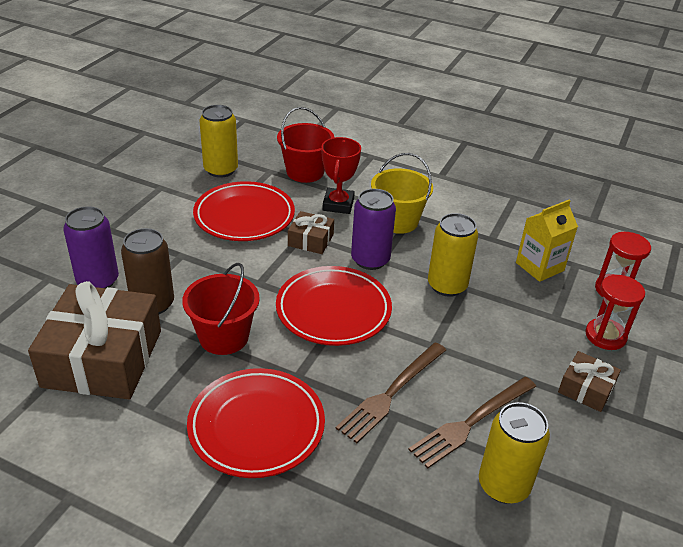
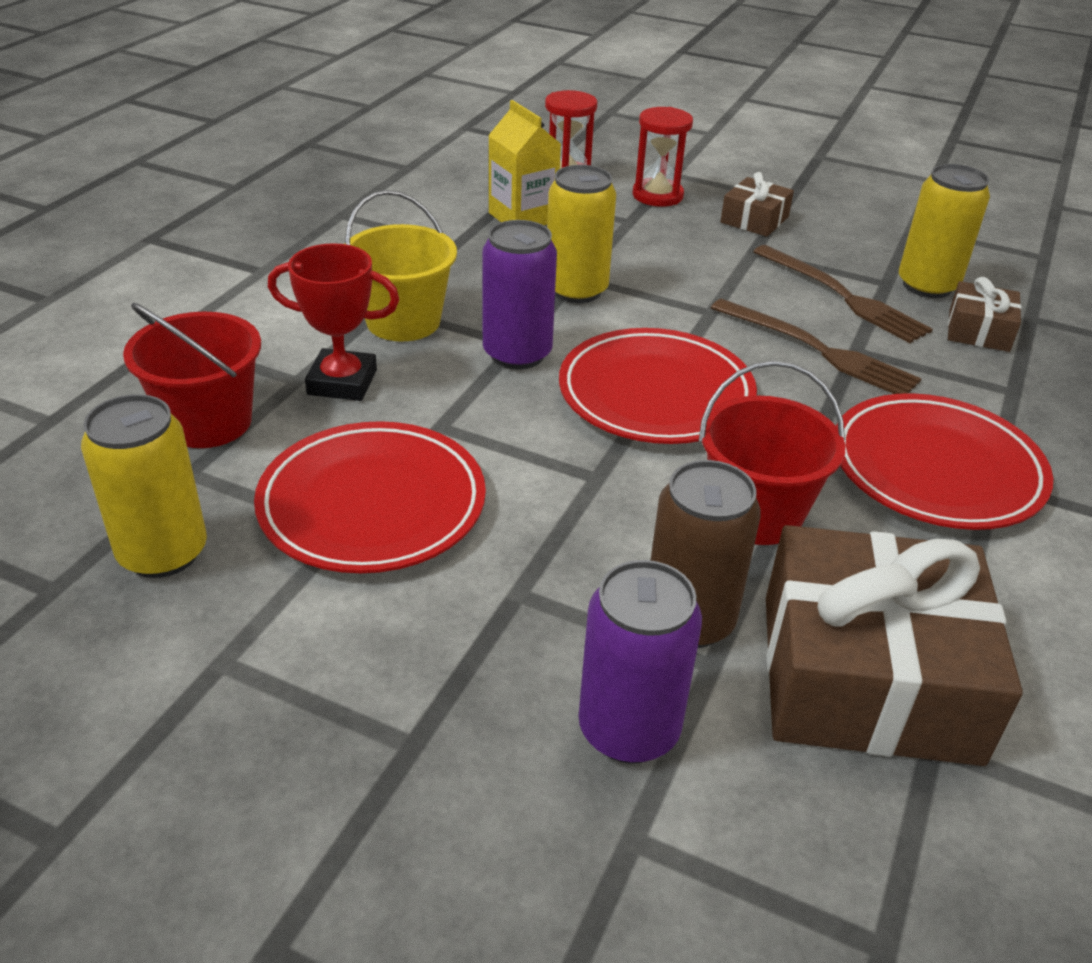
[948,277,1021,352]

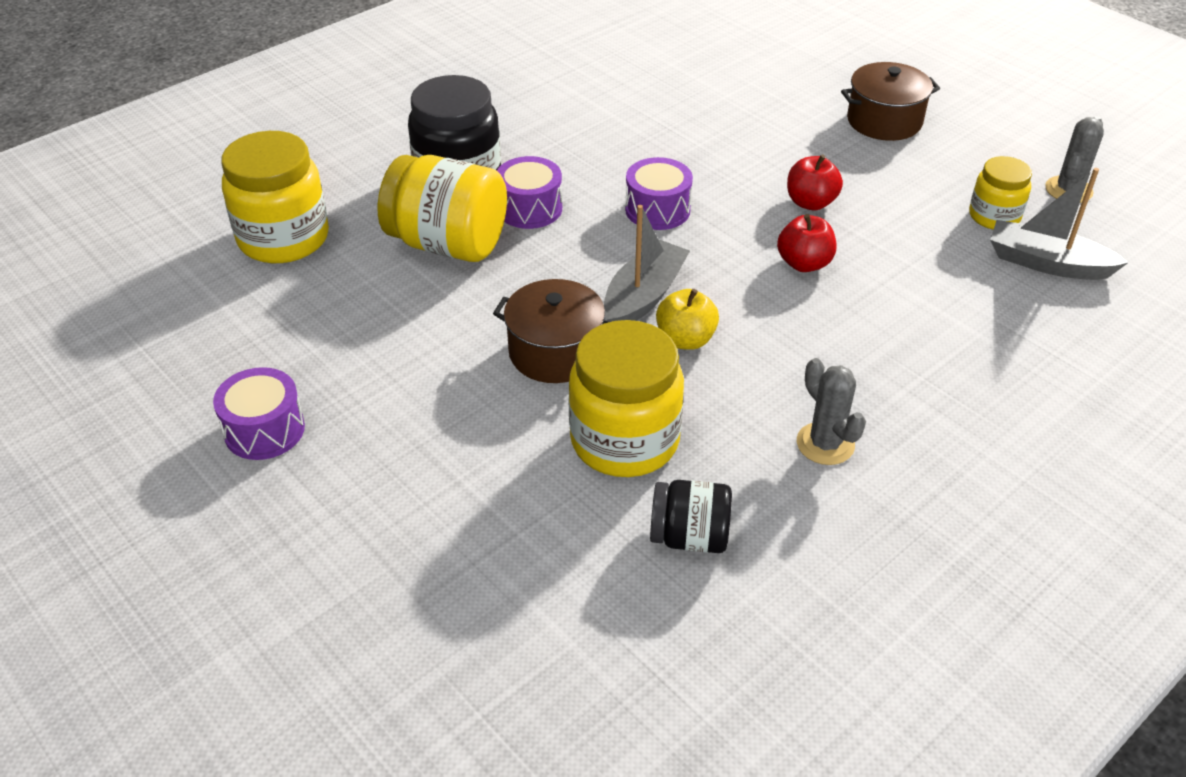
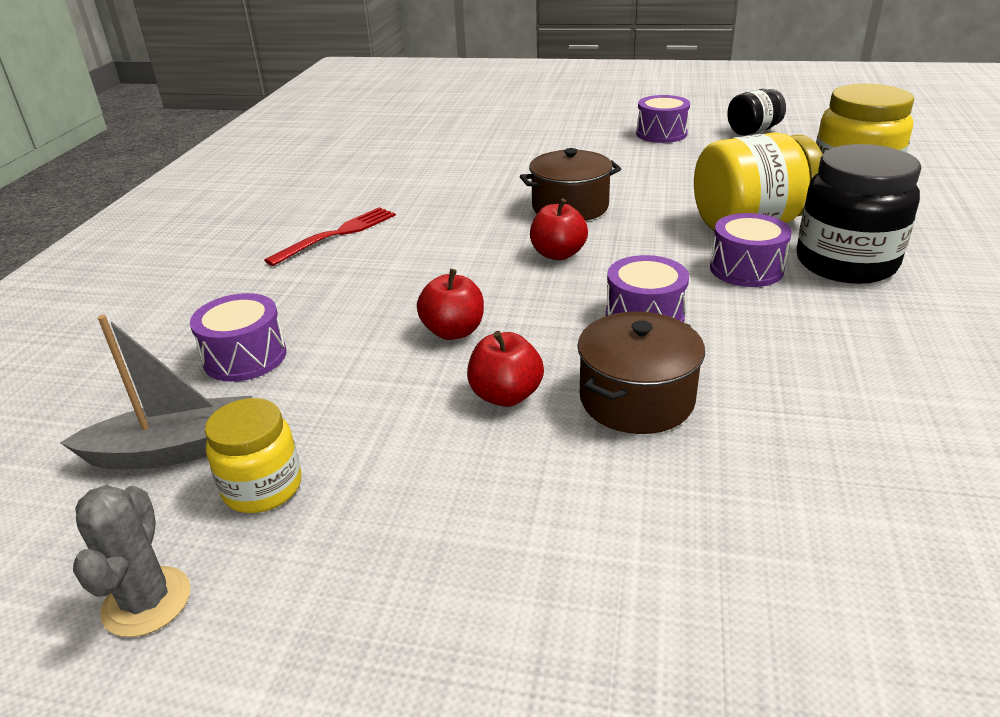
[568,320,684,477] (first image)
[656,289,719,350] (first image)
[190,293,286,382]
[727,89,786,135]
[577,312,705,434]
[530,198,588,260]
[264,207,396,266]

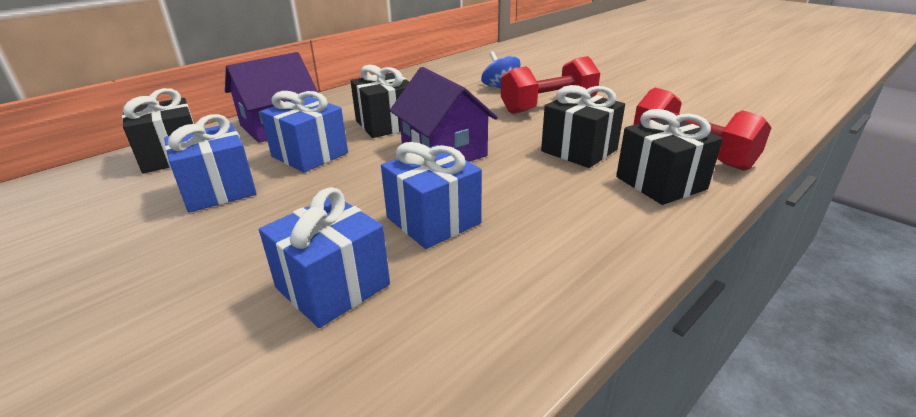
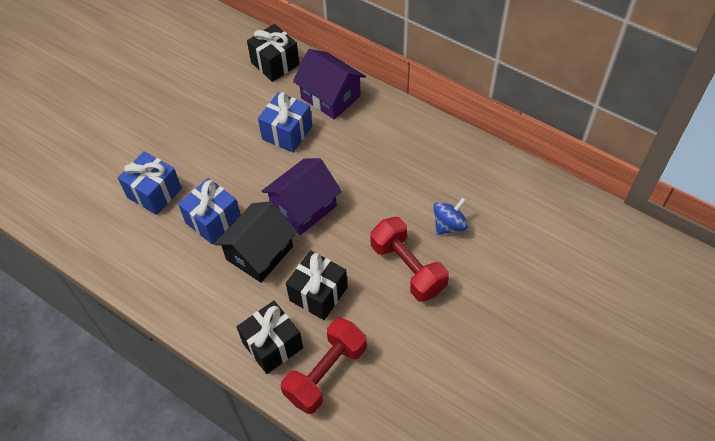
[164,114,257,213] (first image)
[350,65,409,138] (first image)
[214,201,297,283]

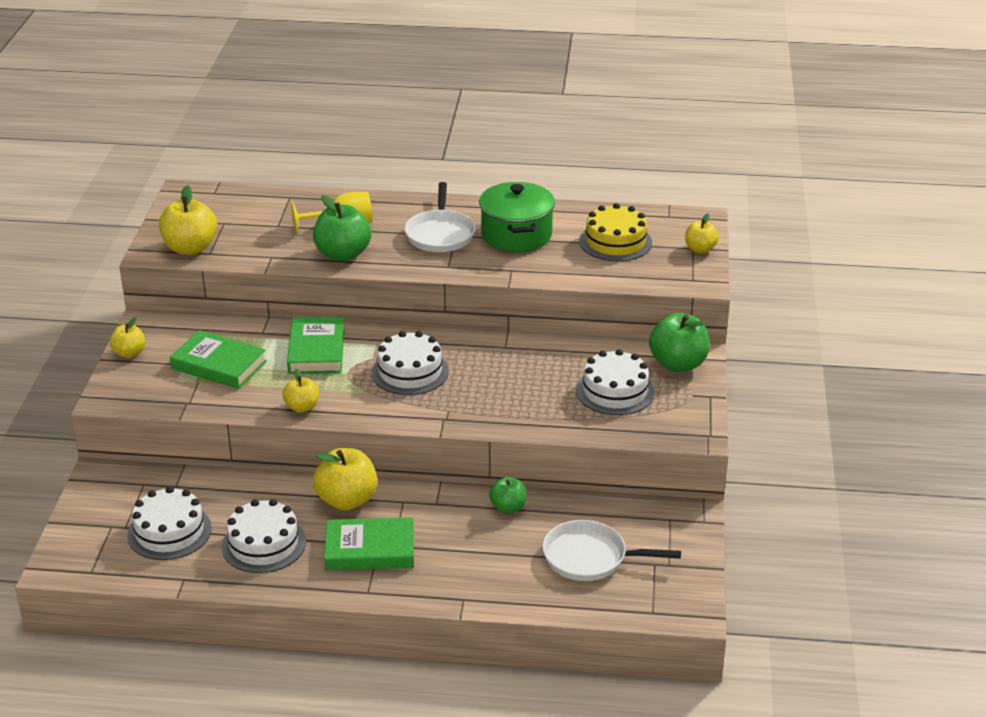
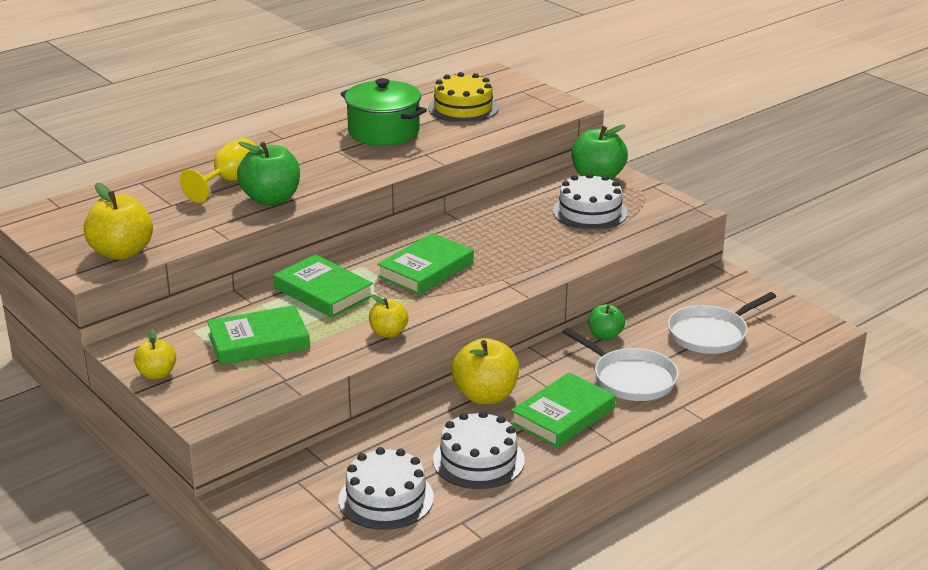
[685,213,719,253] (first image)
[562,328,679,401]
[377,233,474,295]

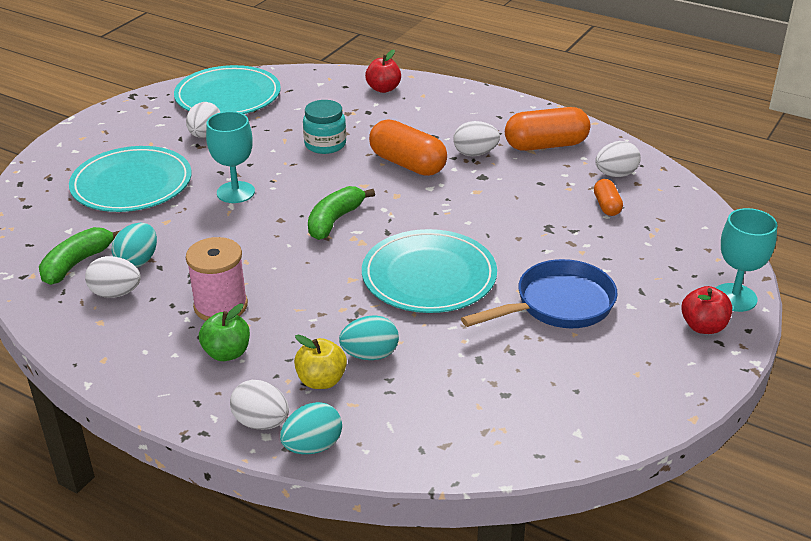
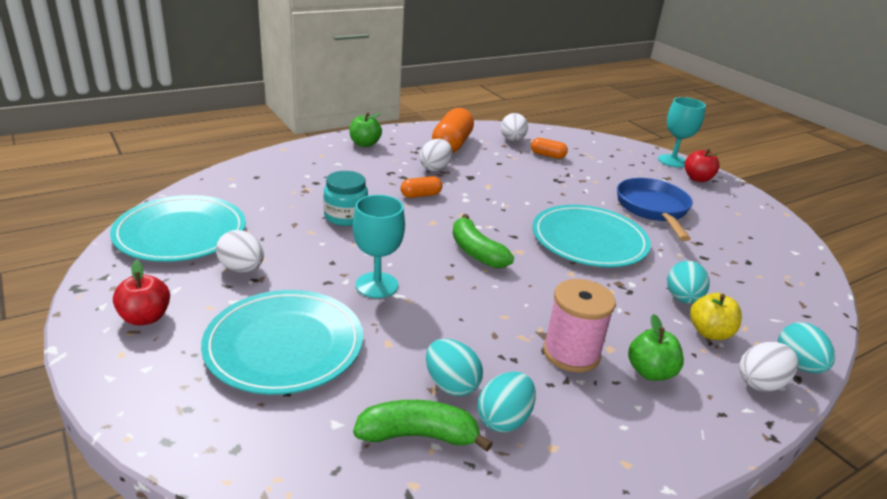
[349,112,382,147]
[113,260,170,326]
[477,371,536,432]
[353,400,493,452]
[400,176,443,198]

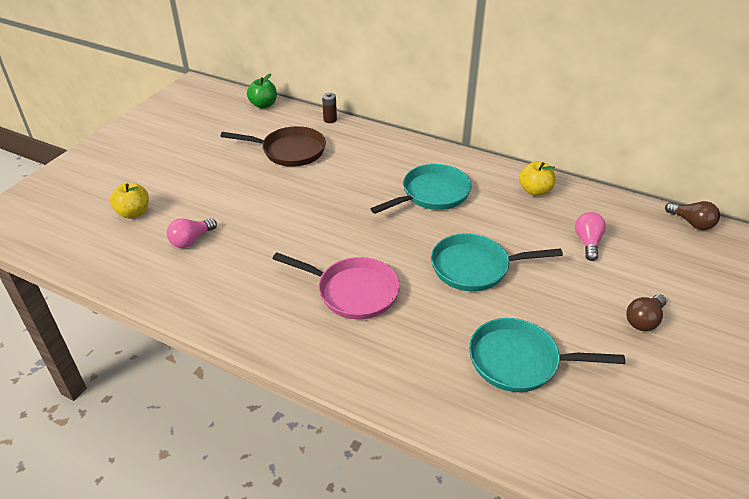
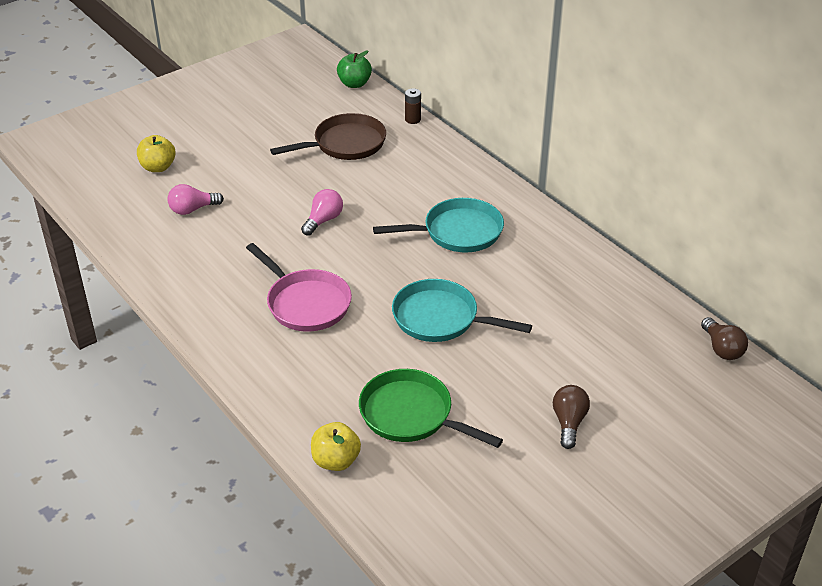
[311,422,361,471]
[301,189,343,236]
[359,369,503,448]
[270,113,386,160]
[553,385,590,449]

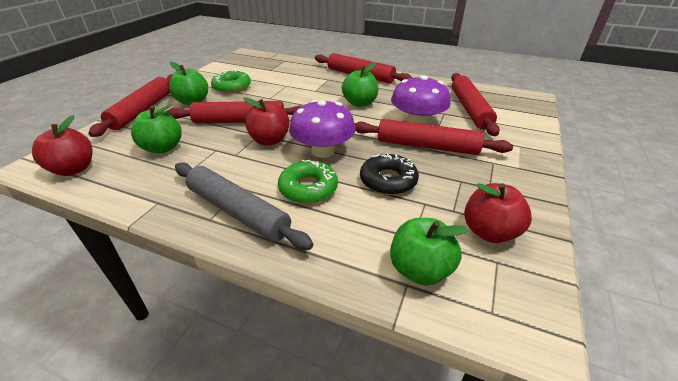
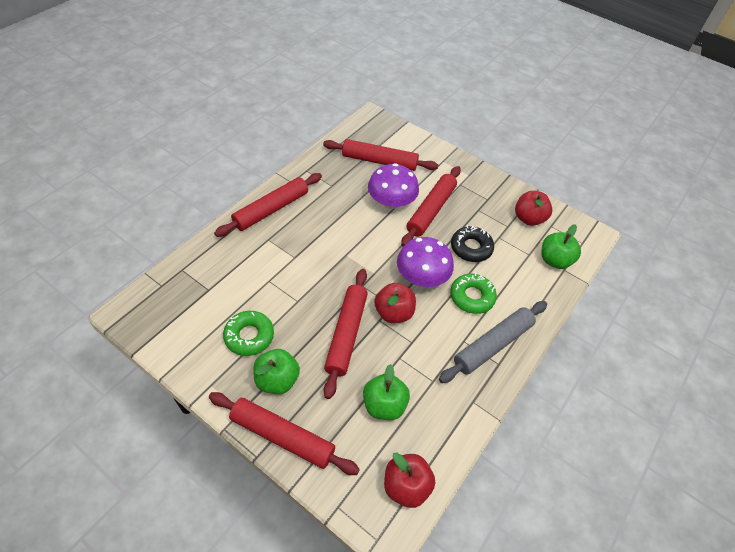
[342,63,379,107] (first image)

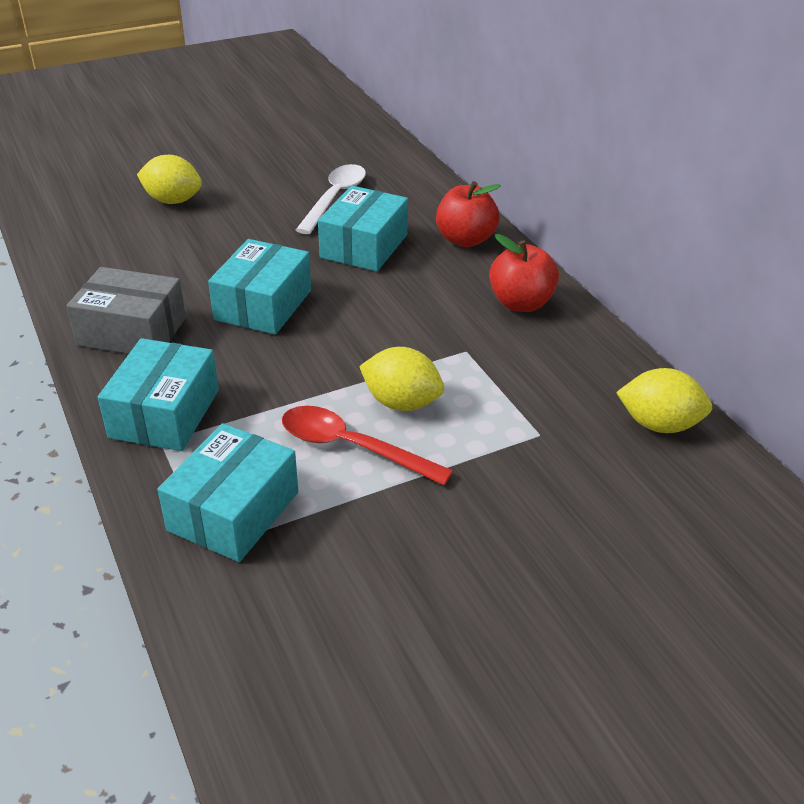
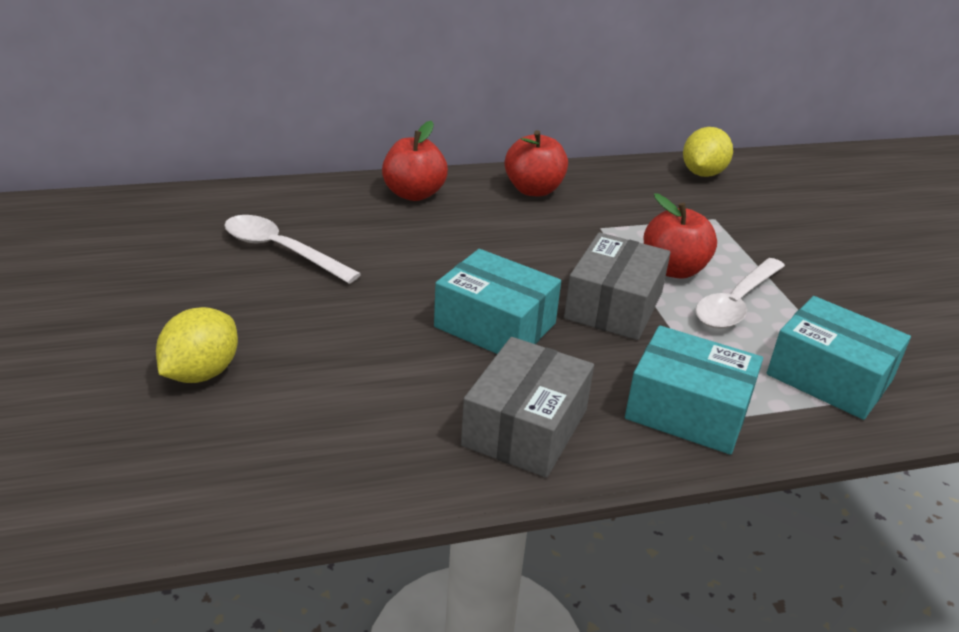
[318,186,408,271] (first image)
[564,232,671,340]
[643,193,717,279]
[695,258,785,329]

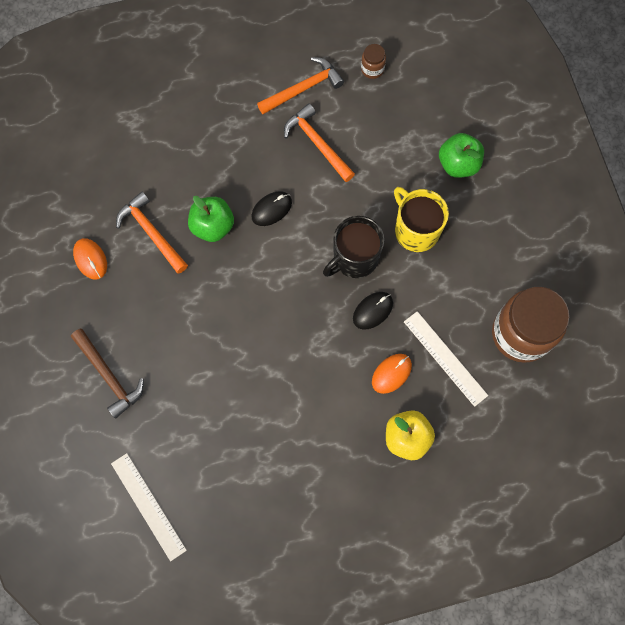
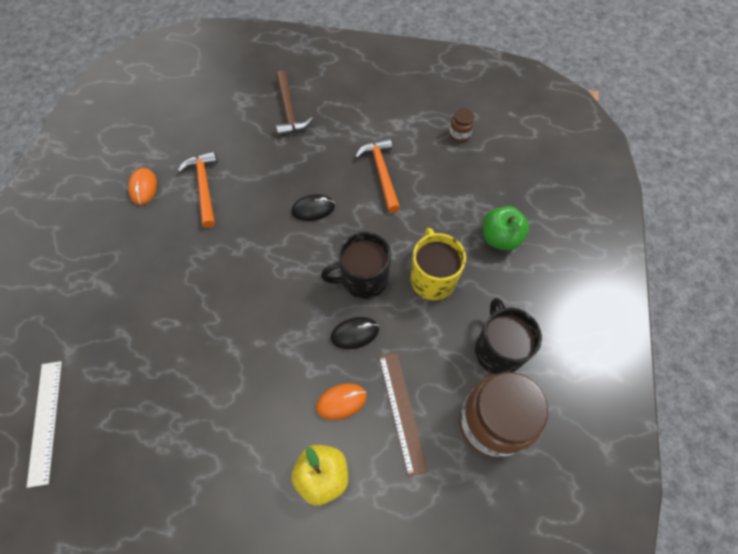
[188,196,234,242] (first image)
[257,57,344,114] (first image)
[475,298,542,374]
[276,71,313,136]
[379,353,428,477]

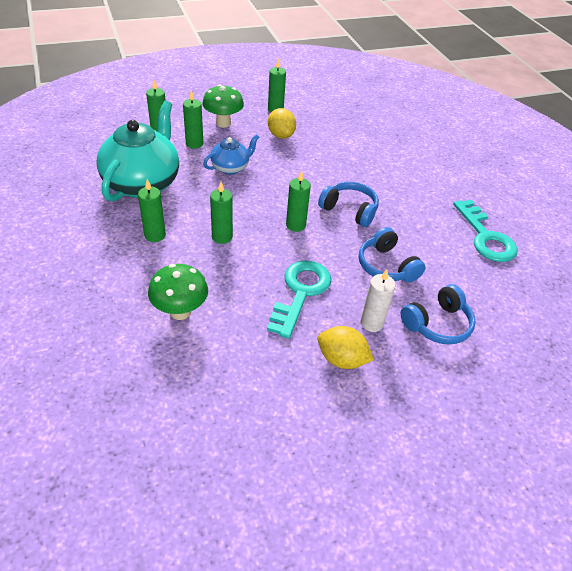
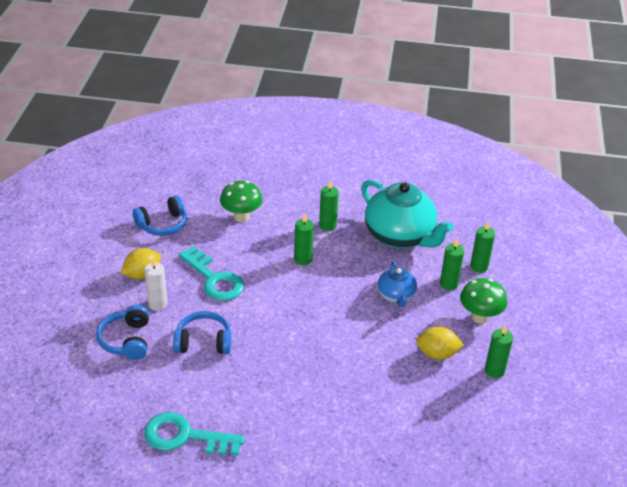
[286,170,311,232] (first image)
[133,195,187,236]

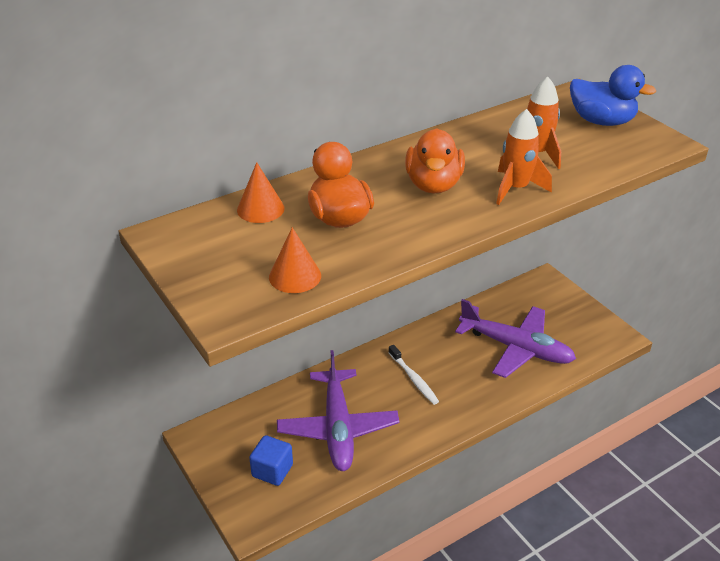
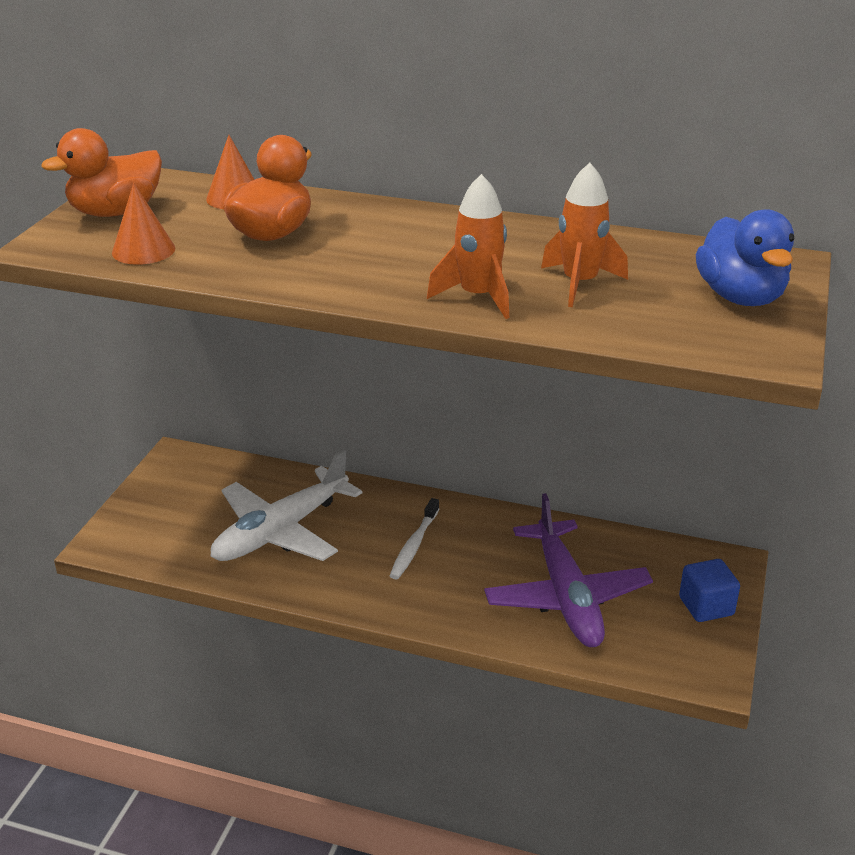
[679,559,740,622]
[41,128,162,217]
[211,449,362,561]

